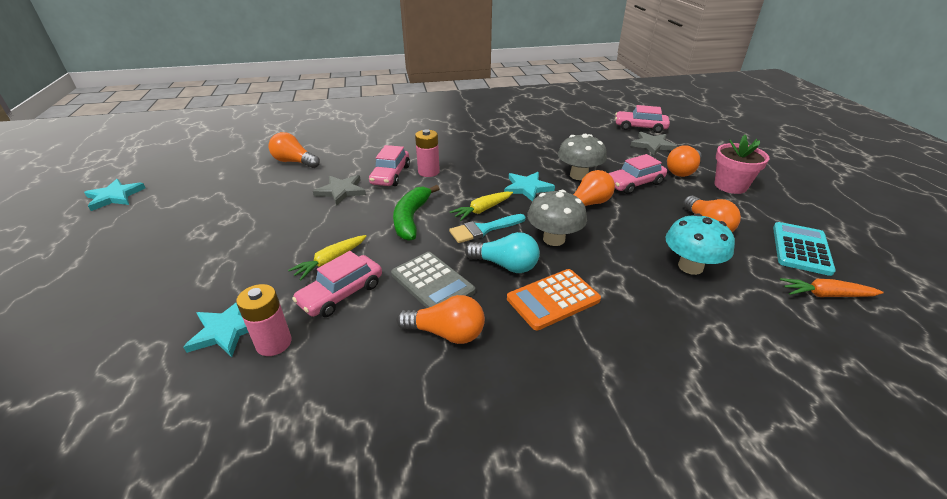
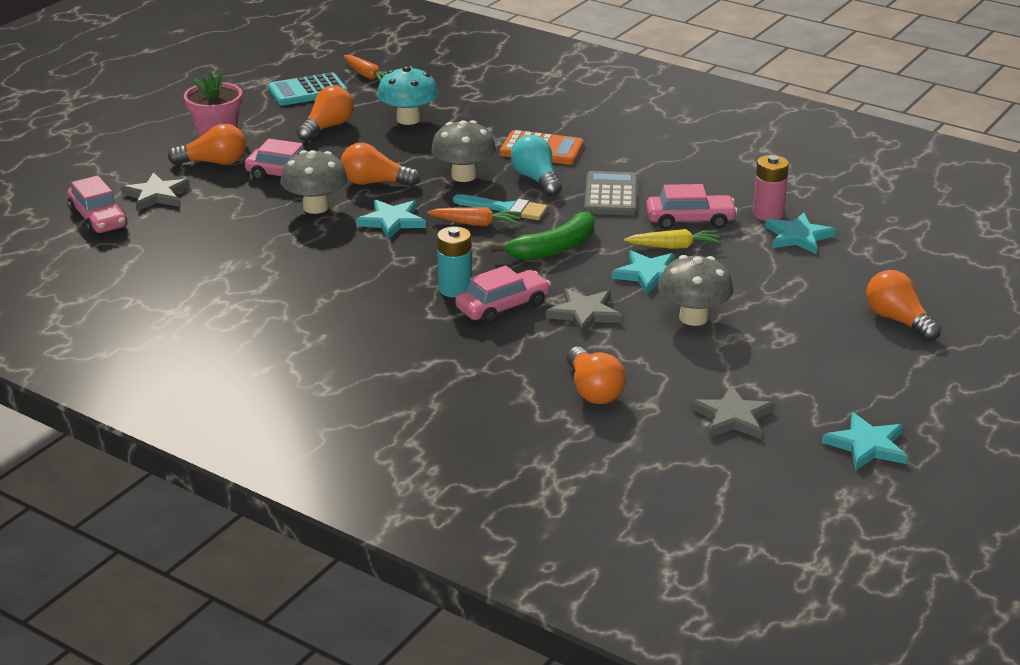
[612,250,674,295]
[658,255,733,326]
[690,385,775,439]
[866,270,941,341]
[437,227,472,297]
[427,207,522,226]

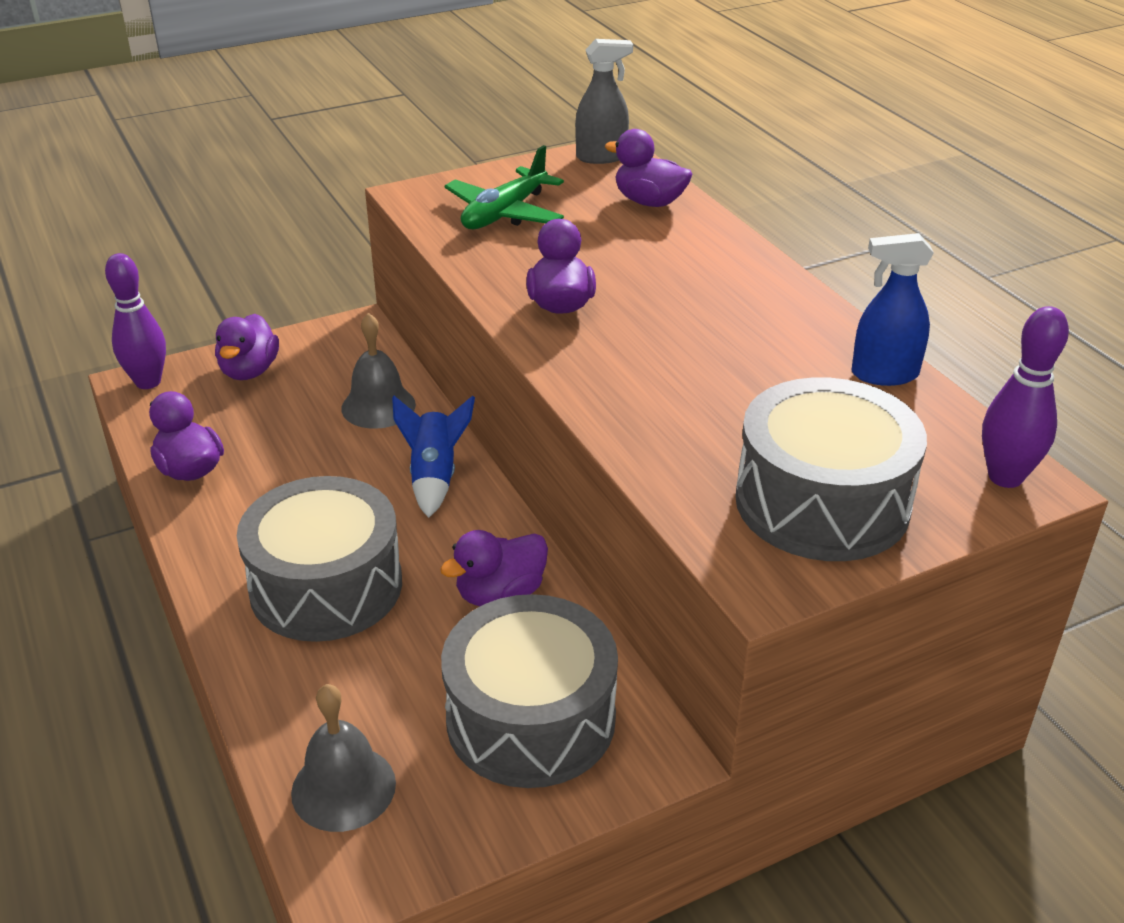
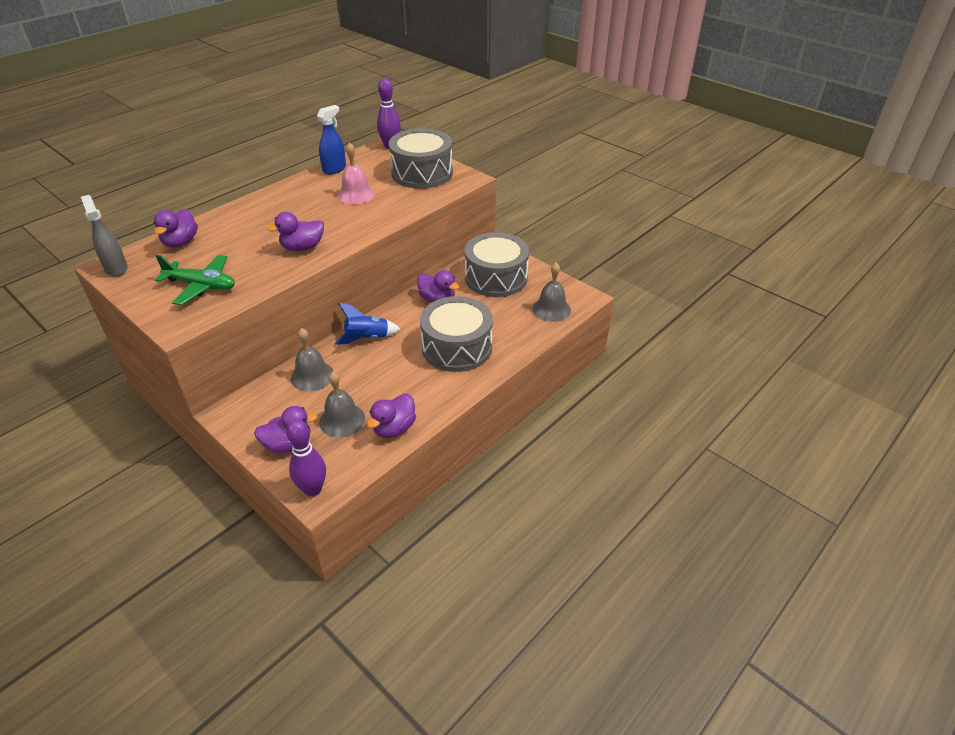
[319,372,365,438]
[337,142,375,204]
[317,105,346,174]

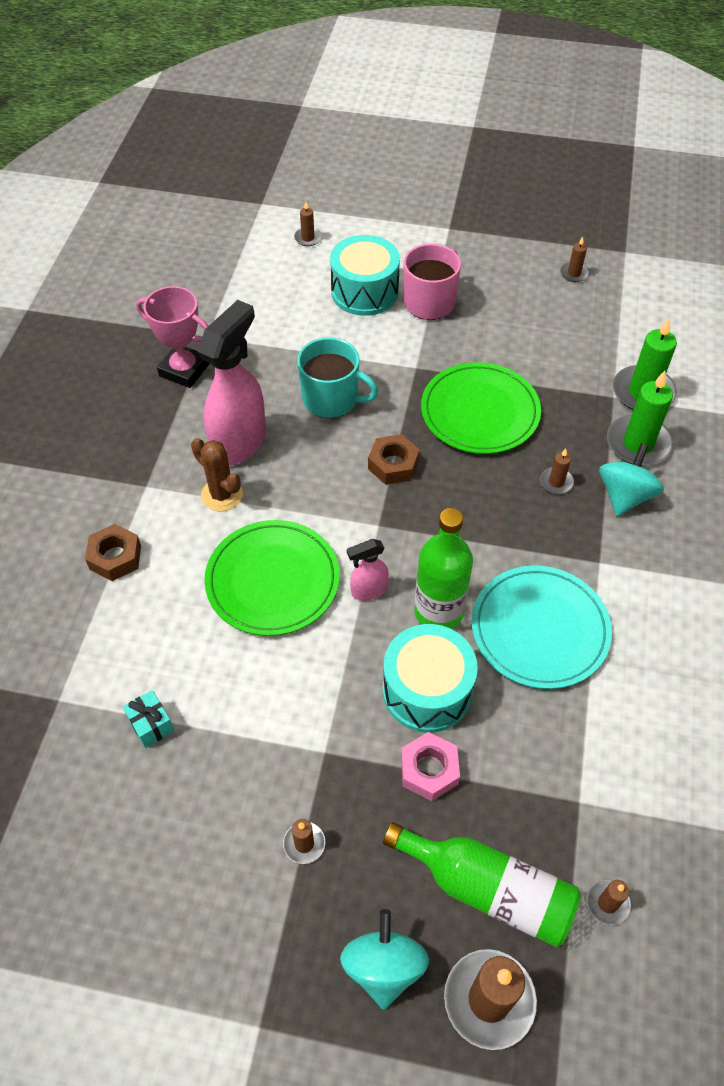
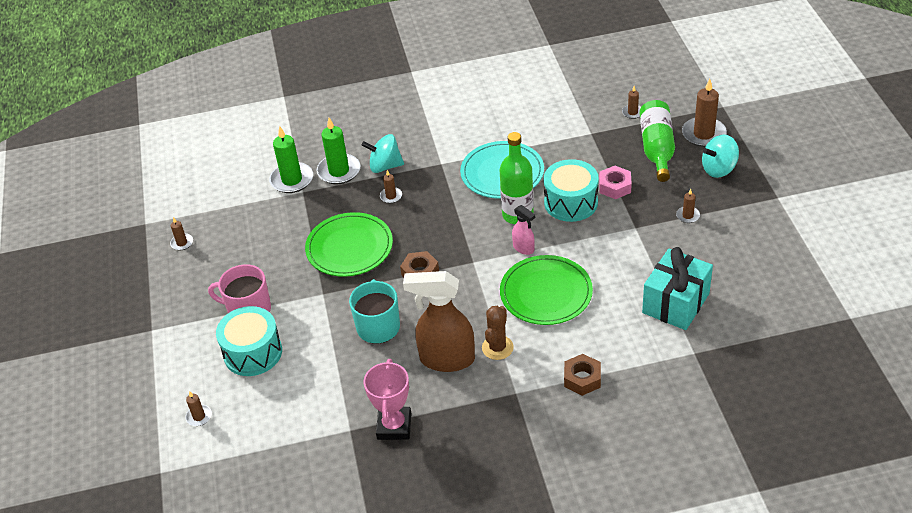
[403,271,475,372]
[642,247,713,330]

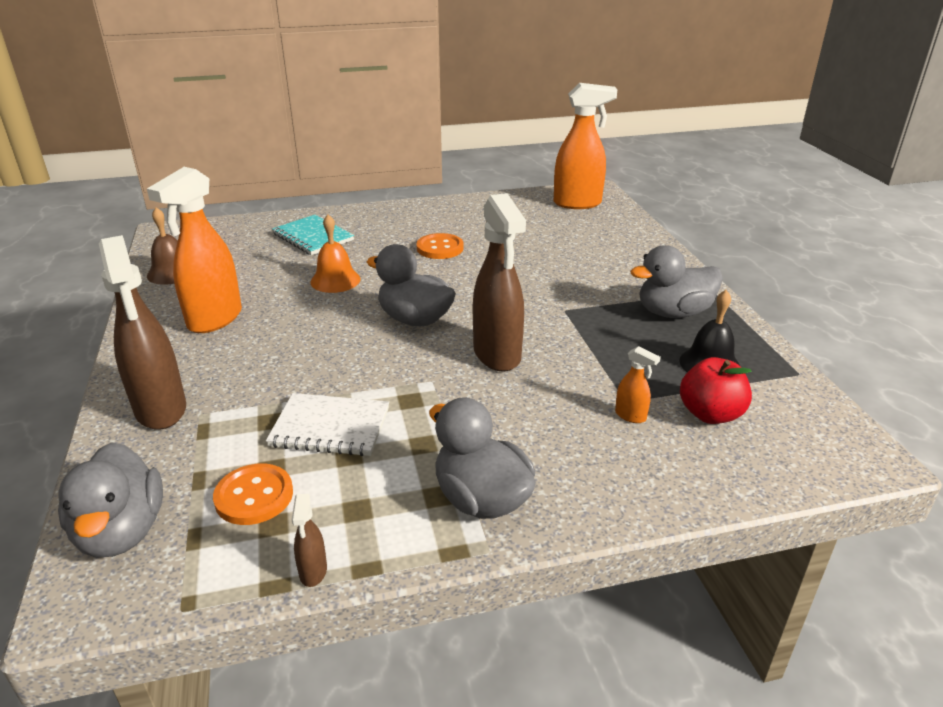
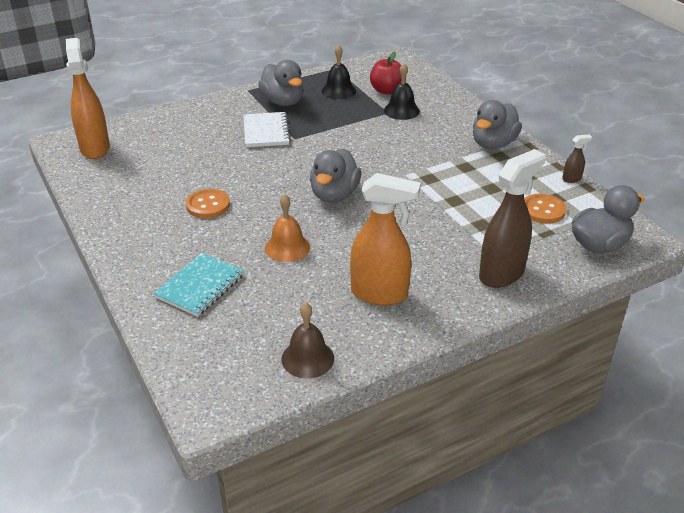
[473,193,526,372] (first image)
[243,112,291,147]
[384,63,420,120]

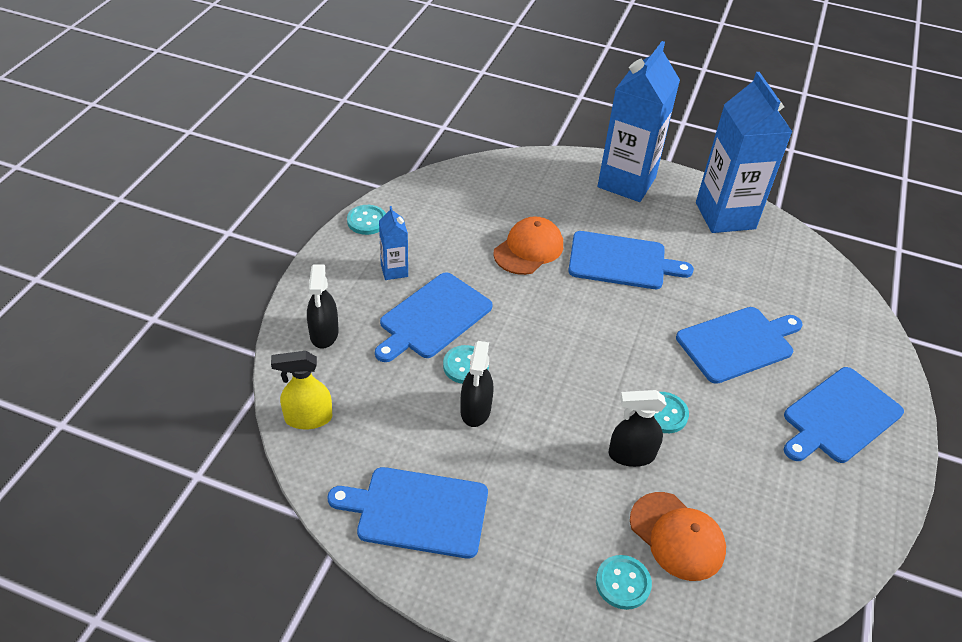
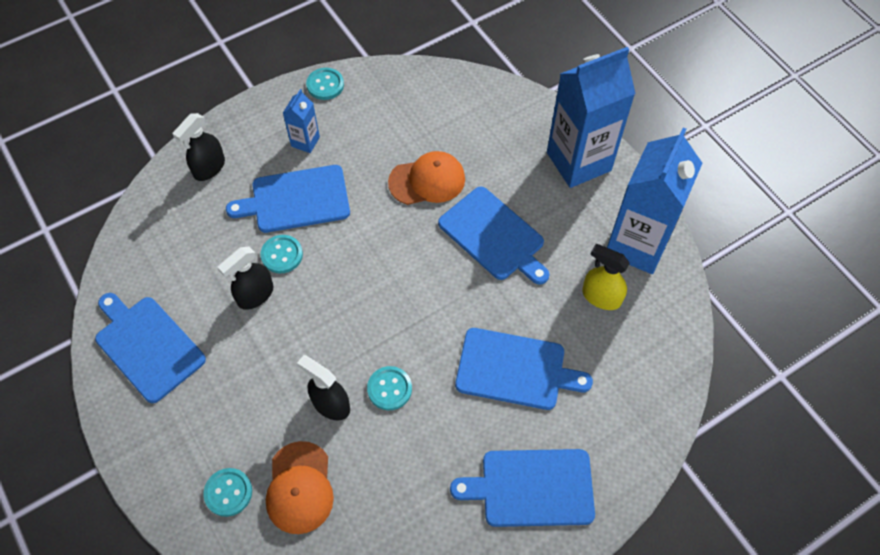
[582,244,630,310]

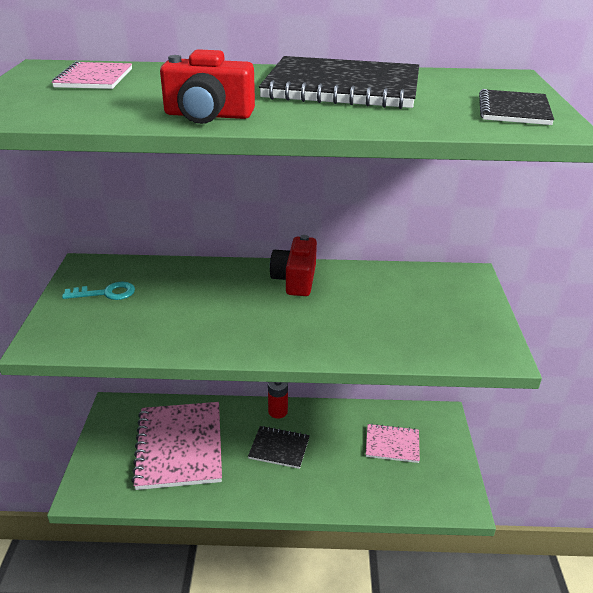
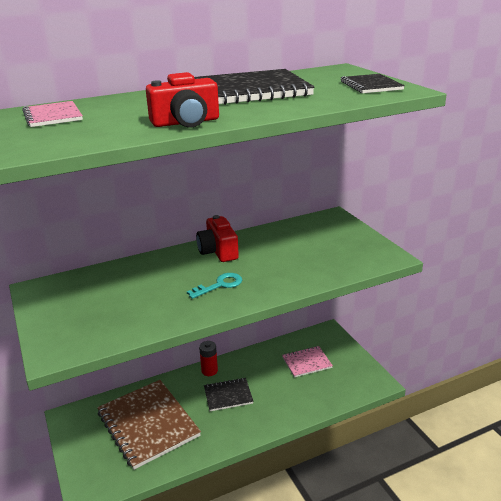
[187,273,242,299]
[97,380,201,470]

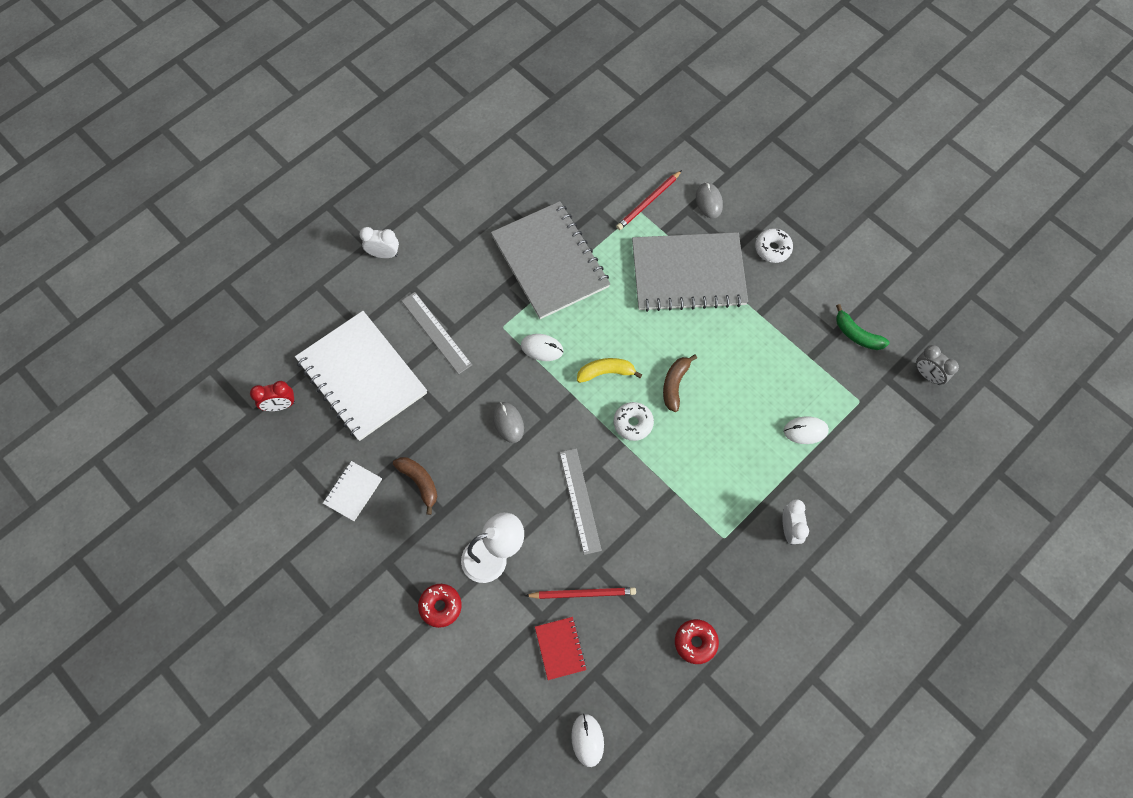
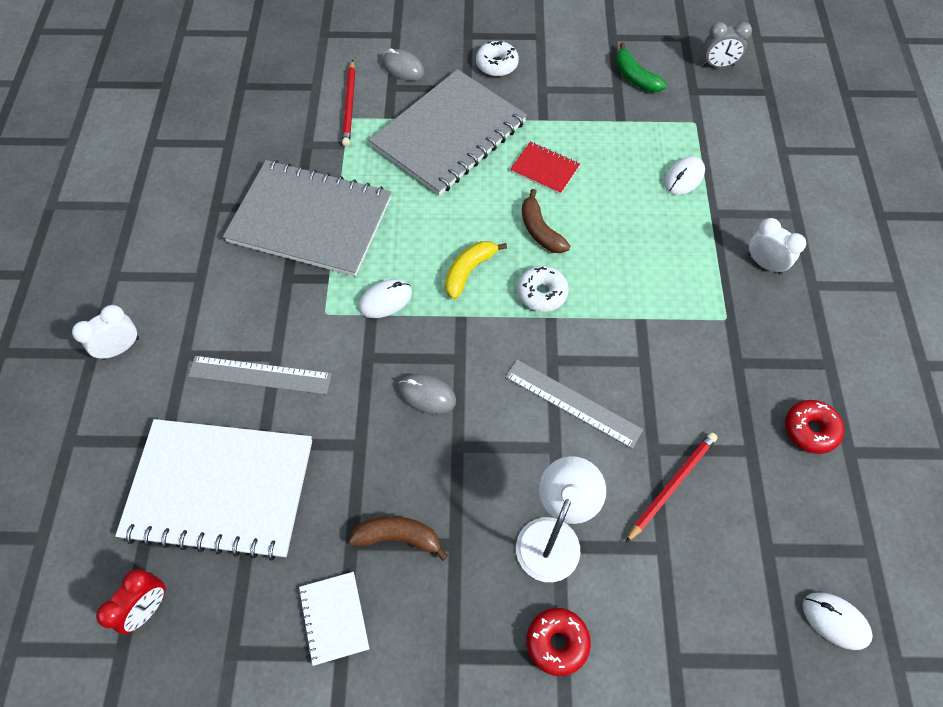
[510,142,580,194]
[616,43,667,92]

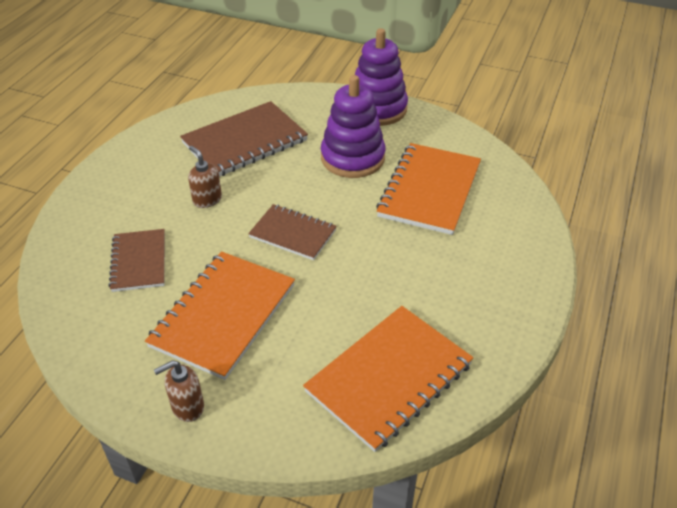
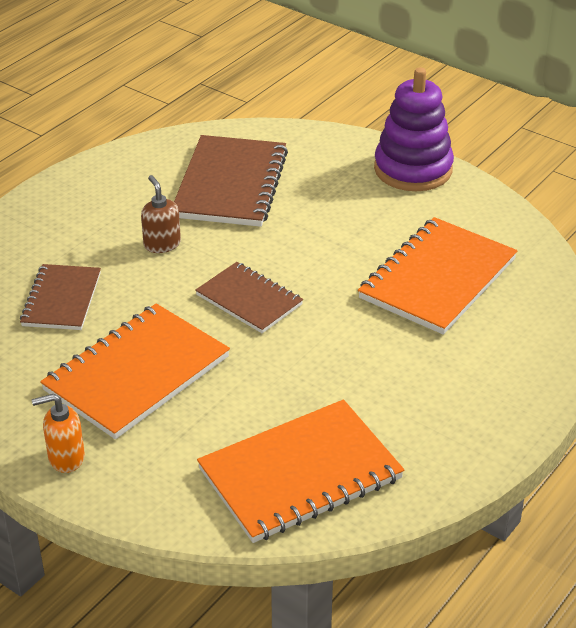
[321,75,385,178] (first image)
[32,394,85,473]
[174,135,288,227]

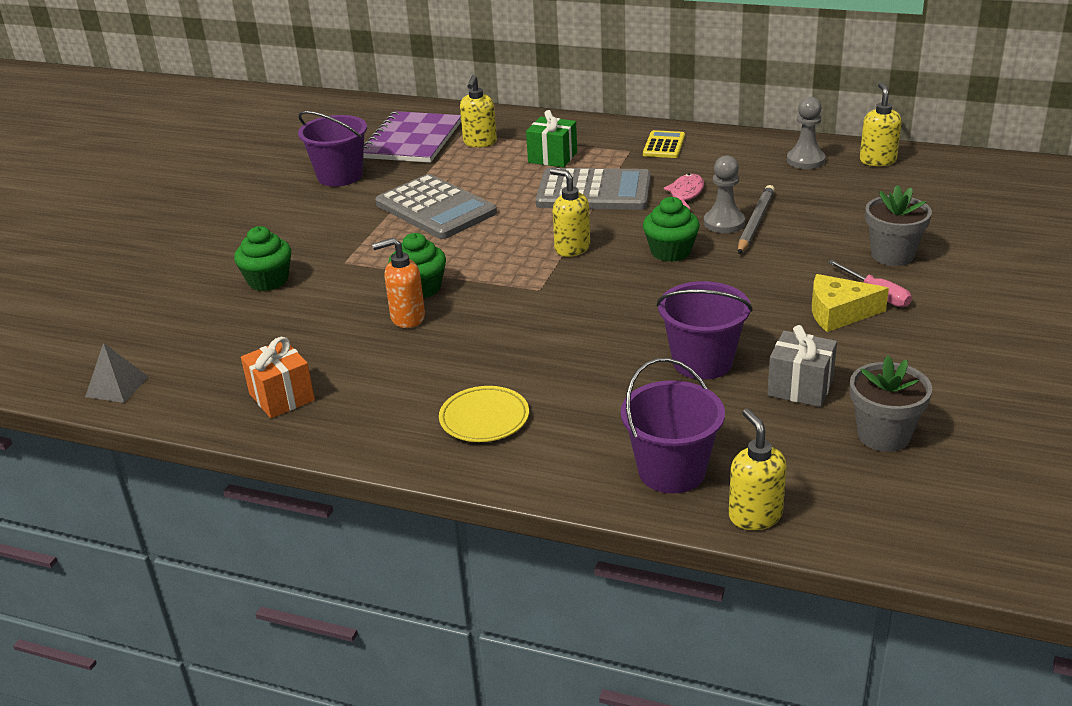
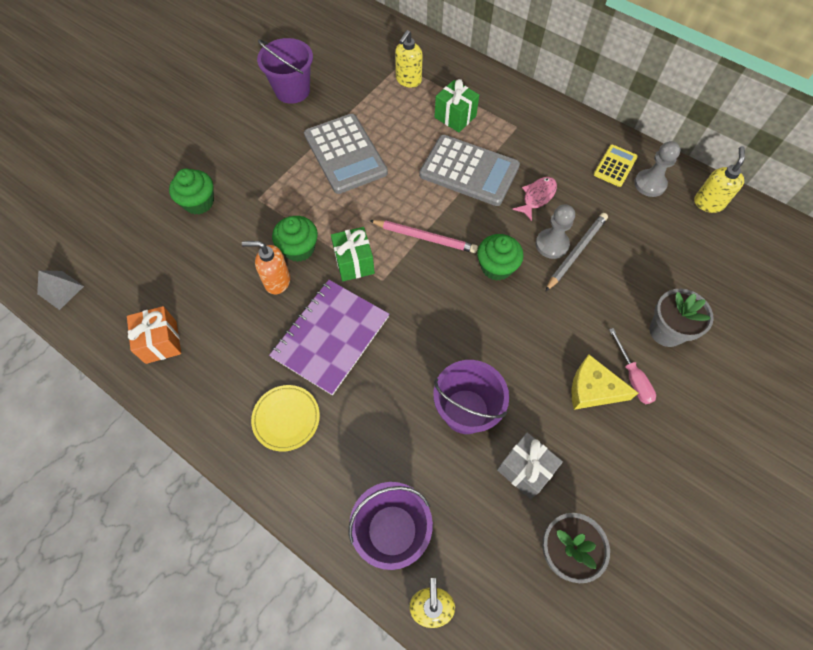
[331,227,375,281]
[269,280,389,395]
[594,145,638,187]
[369,220,478,253]

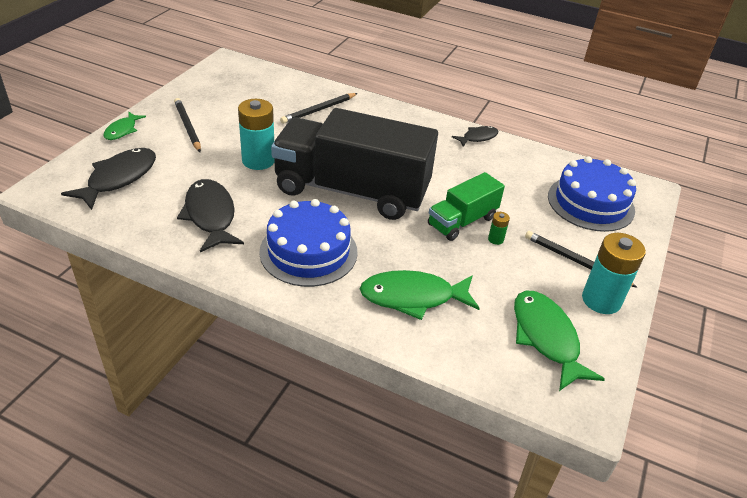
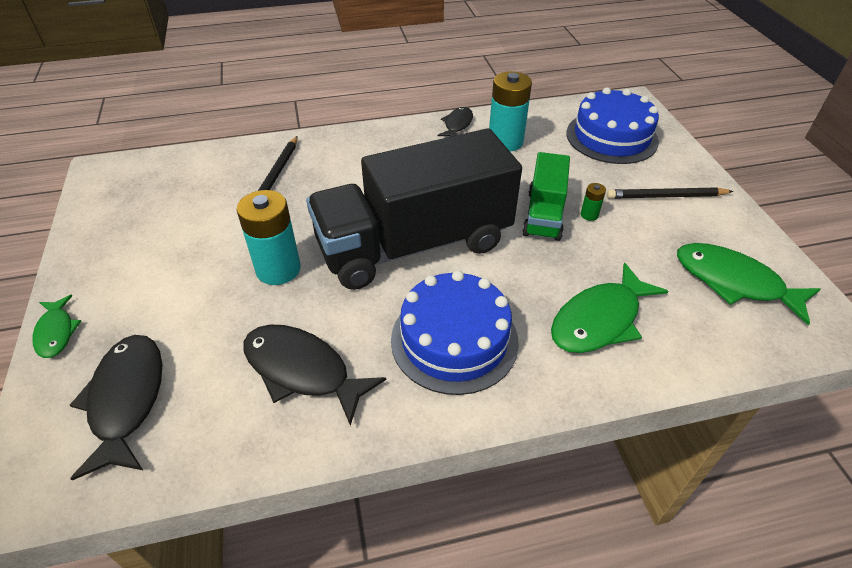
[174,98,201,152] (first image)
[489,71,532,152]

